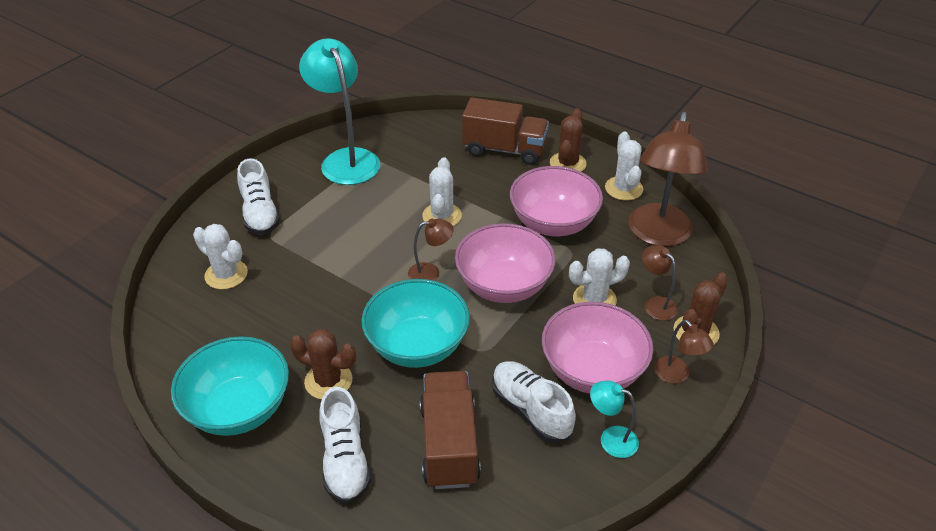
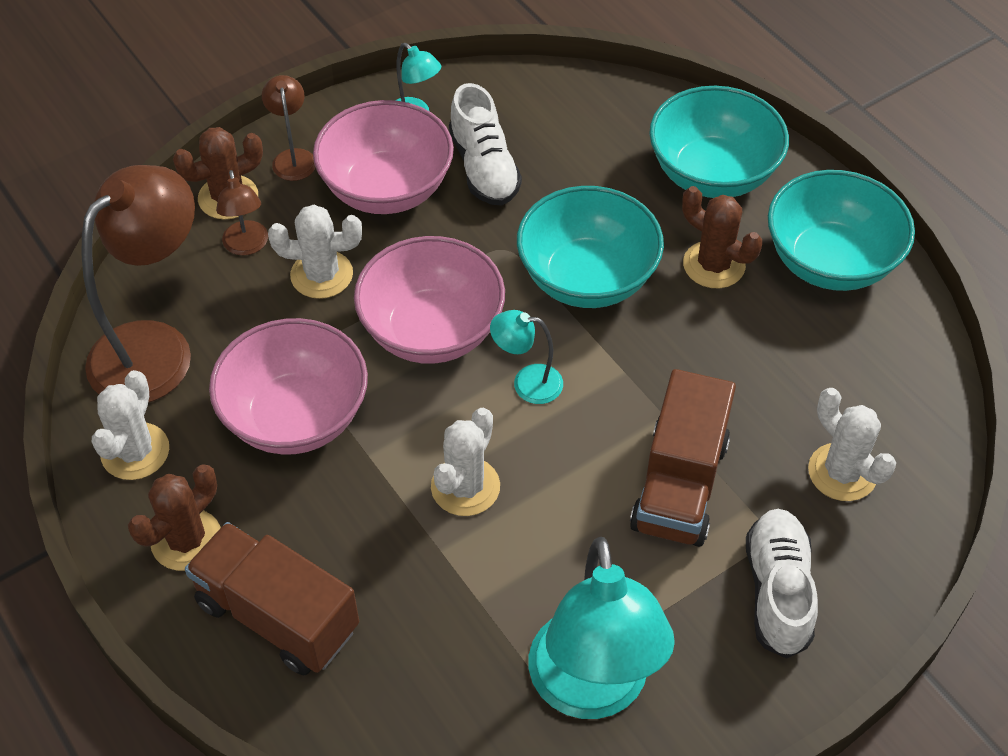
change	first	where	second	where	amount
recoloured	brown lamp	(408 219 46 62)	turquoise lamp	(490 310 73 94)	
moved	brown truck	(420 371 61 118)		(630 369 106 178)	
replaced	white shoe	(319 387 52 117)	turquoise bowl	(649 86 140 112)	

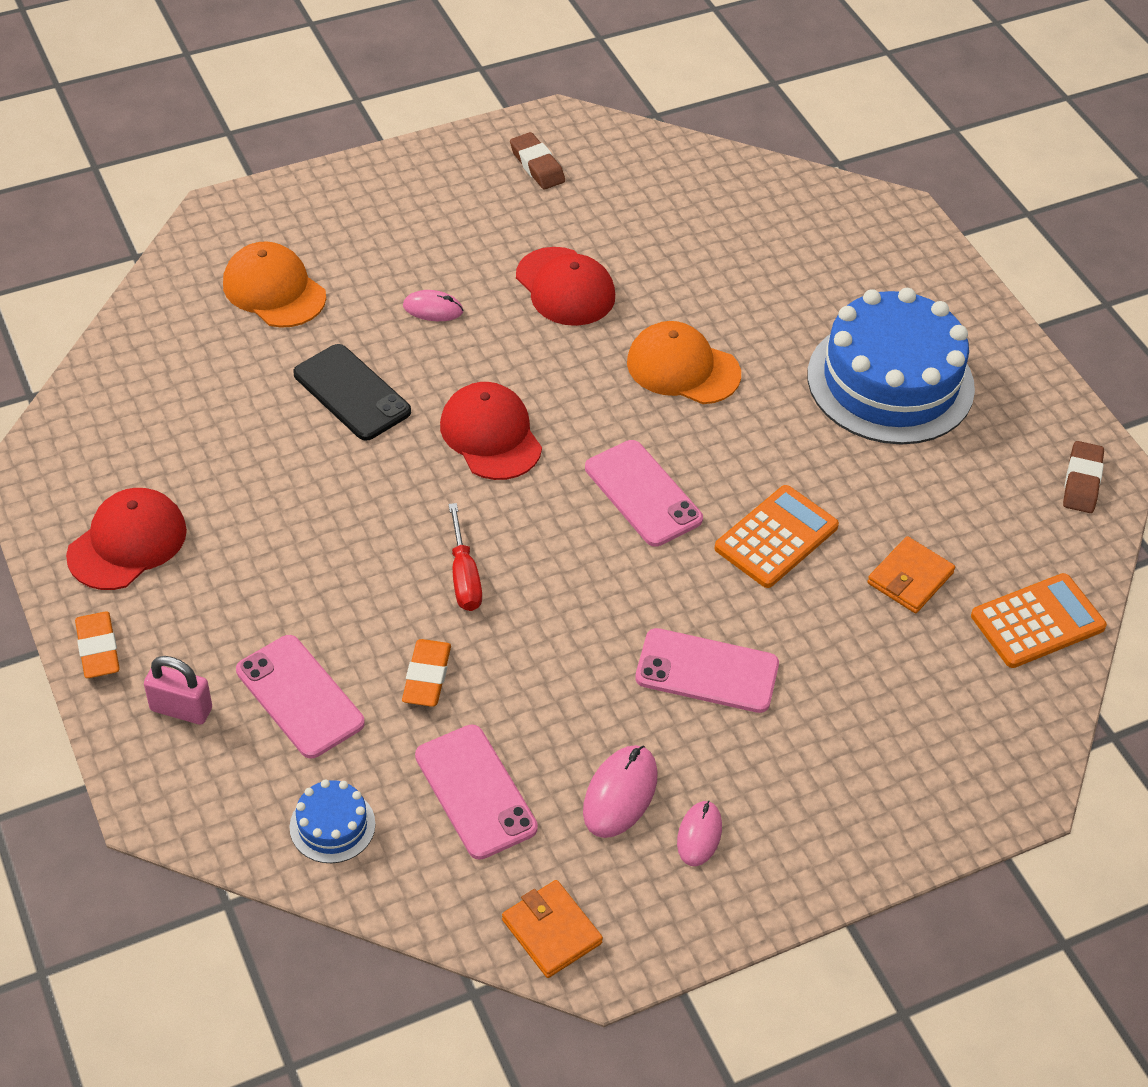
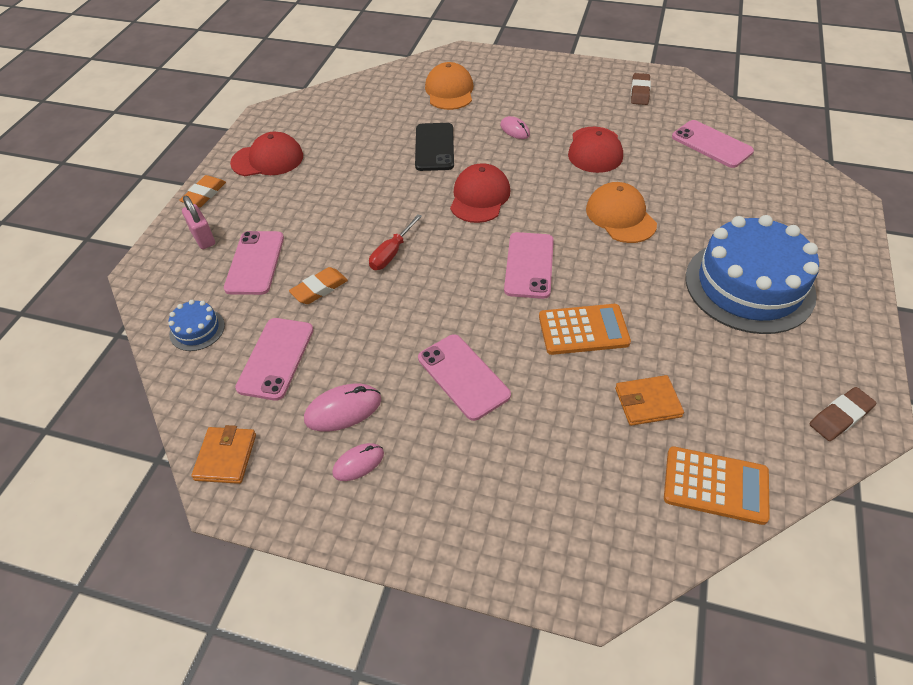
change	first	where	second	where	amount
added			pink phone	(672 120 82 48)	

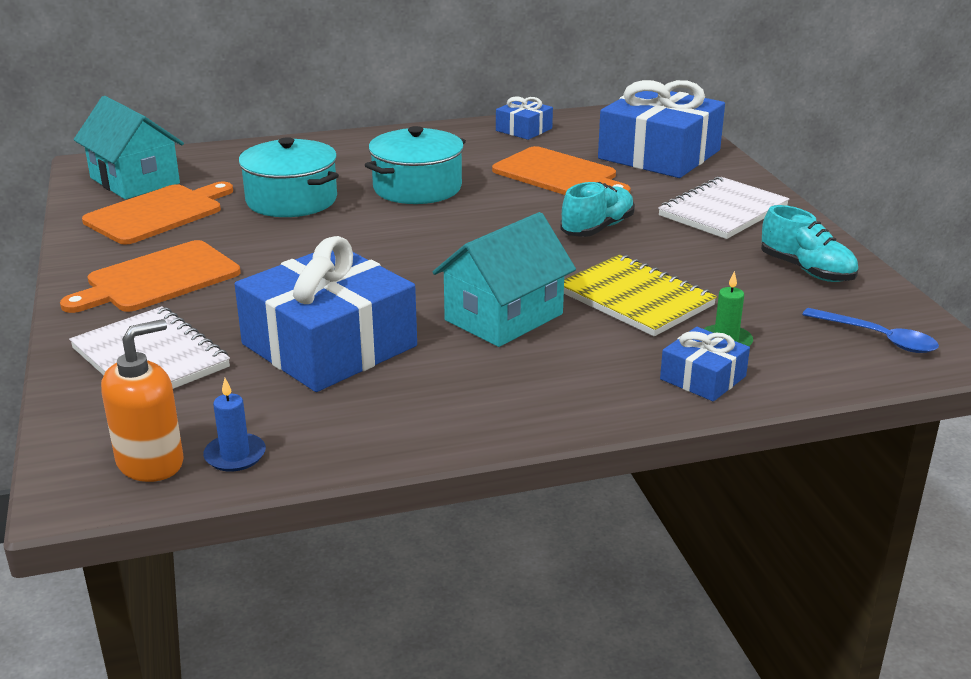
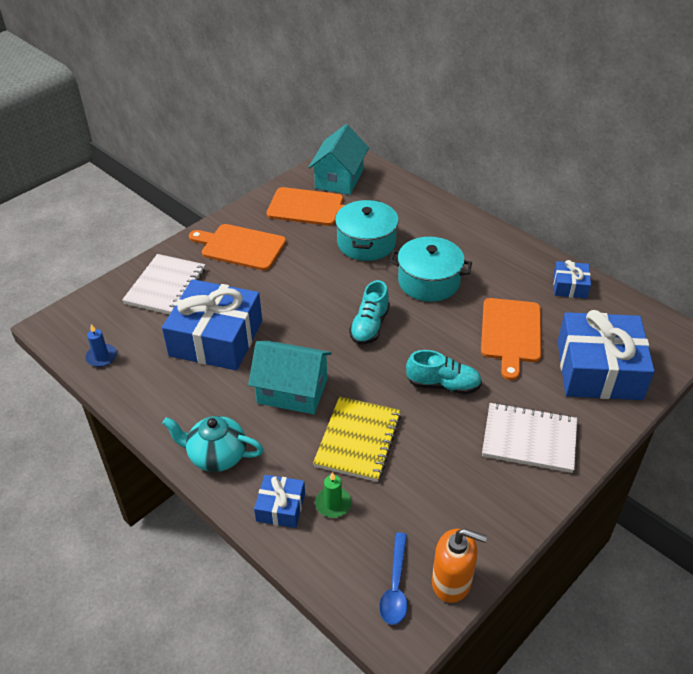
change	first	where	second	where	amount
added			turquoise teapot	(162 416 102 56)	
moved	turquoise shoe	(761 205 97 77)		(349 280 41 65)	
moved	orange soap dispenser	(101 319 83 163)		(432 528 55 75)	

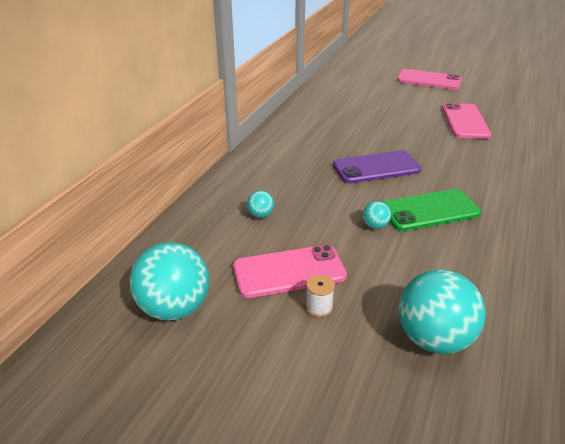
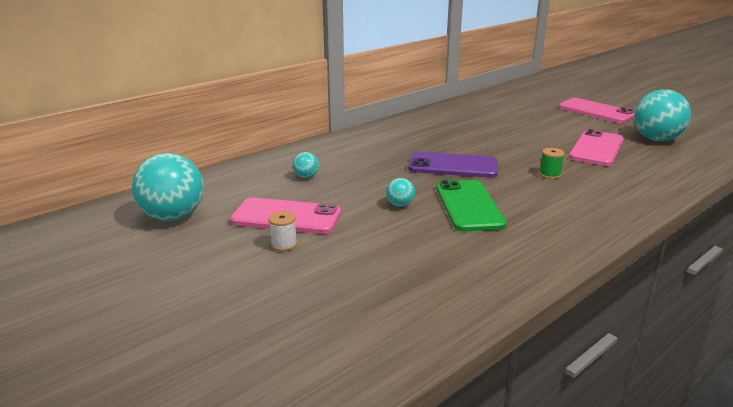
change	first	where	second	where	amount
turned	green phone	(383 189 98 42)		(436 180 71 51)	75 degrees clockwise
added			green spool	(539 148 26 31)	
moved	turquoise ball	(399 269 87 85)		(634 89 57 52)	

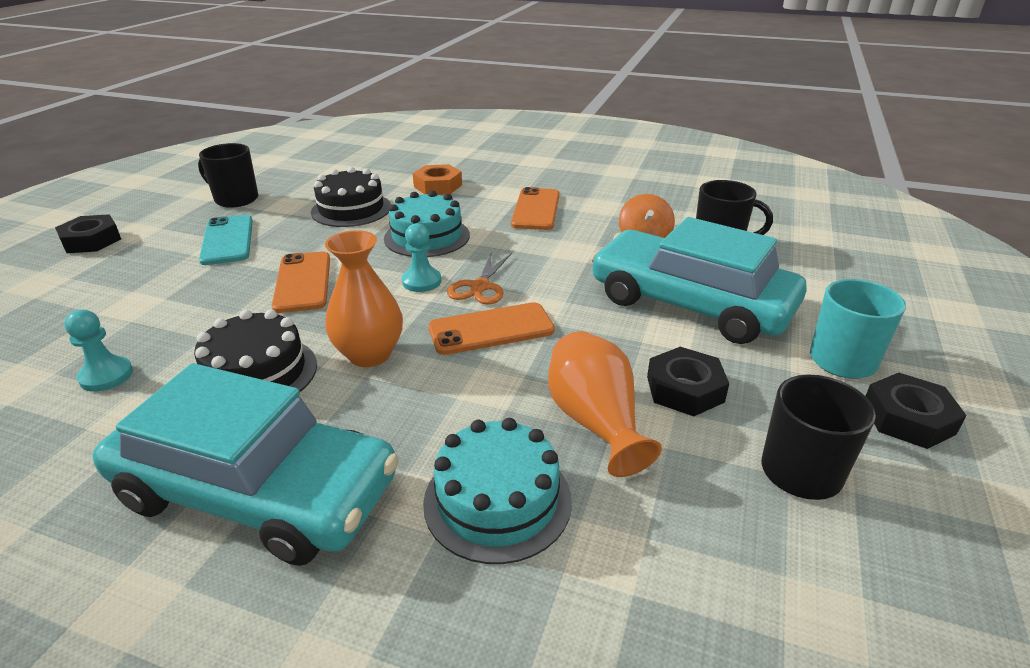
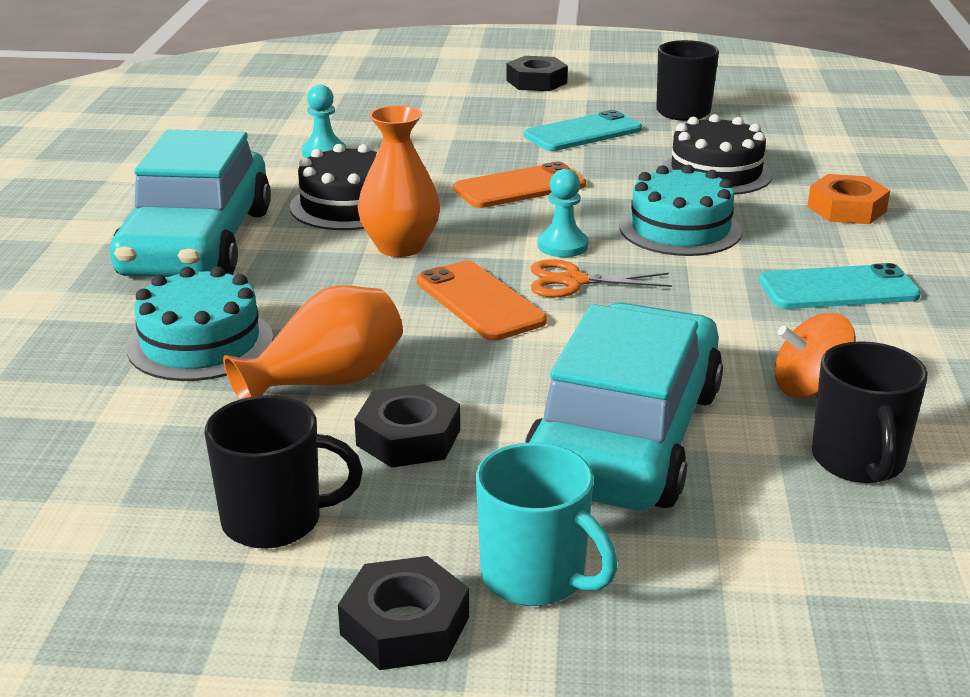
change	first	where	second	where	amount
recoloured	orange phone	(511 187 49 43)	turquoise phone	(759 263 162 46)	

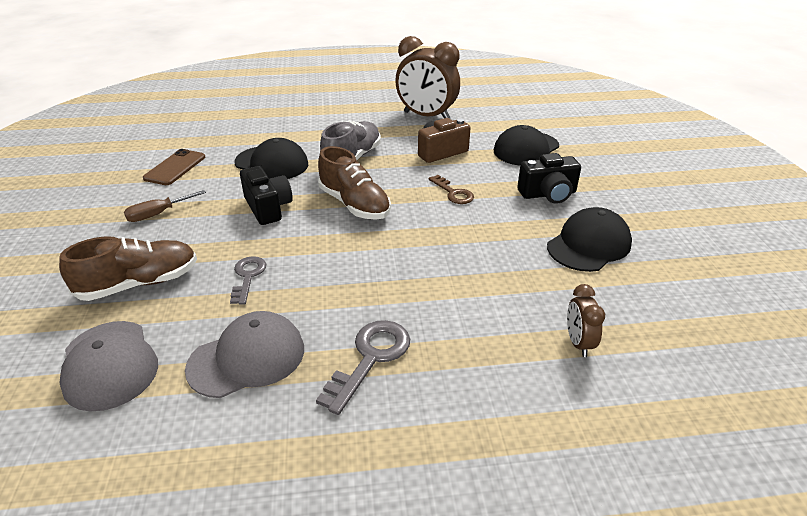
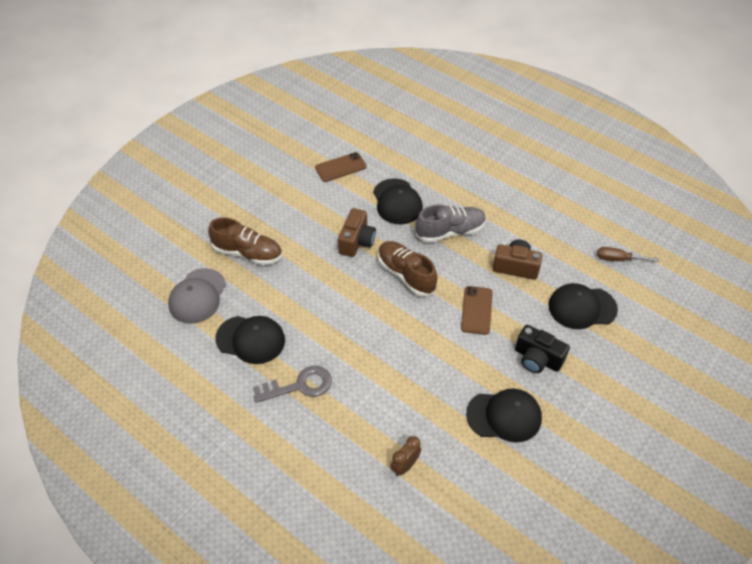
change	first	where	second	where	amount
recoloured	grey cap	(185 311 119 87)	black cap	(215 316 70 48)	
recoloured	black camera	(240 166 53 59)	brown camera	(338 208 38 49)	
turned	brown shoe	(318 146 73 74)		(378 241 60 56)	135 degrees clockwise
replaced	brown key	(428 175 46 29)	brown phone	(461 286 32 49)	
moved	brown screwdriver	(124 190 82 32)		(597 247 62 15)	
removed	grey key	(230 256 36 49)			
removed	brown clock	(395 36 65 83)			

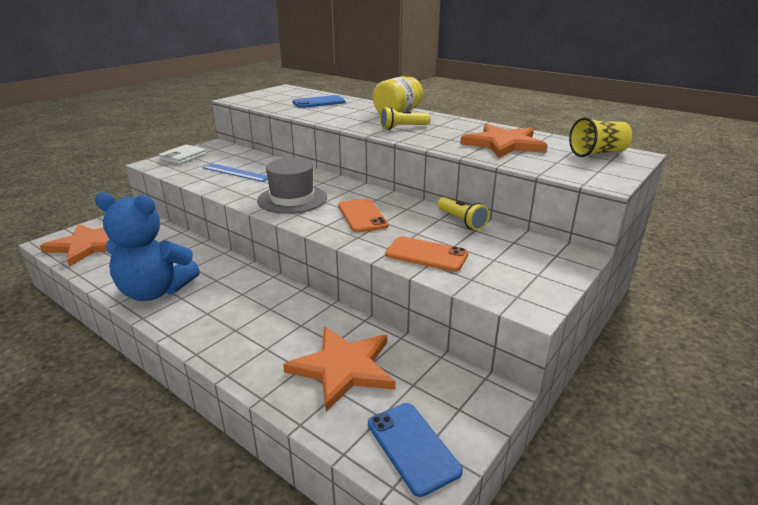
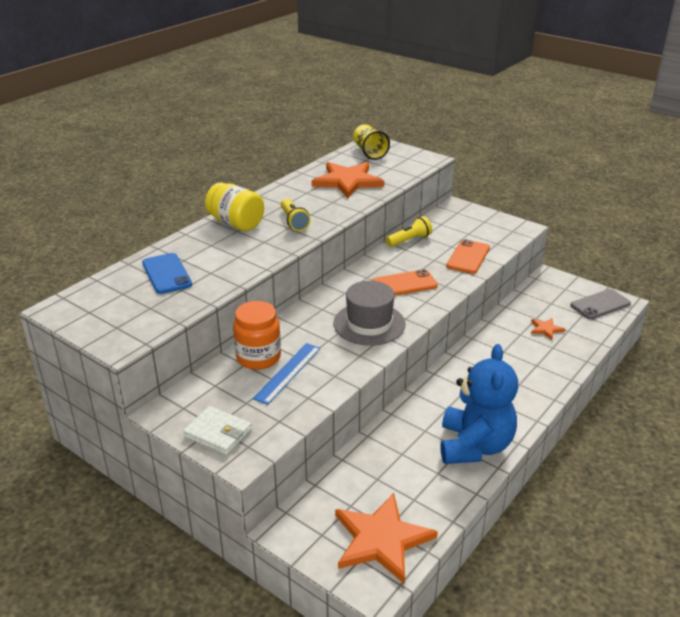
change	first	where	second	where	amount
added			orange jar	(233 301 48 69)	
resized	orange star	(283 327 113 85)		(531 318 34 22)	x0.45
recoloured	blue phone	(368 403 95 94)	grey phone	(570 289 61 30)	

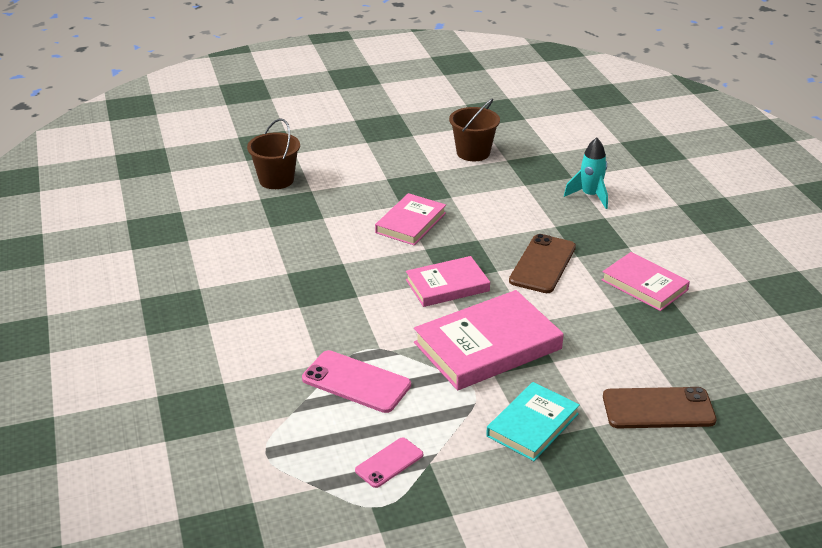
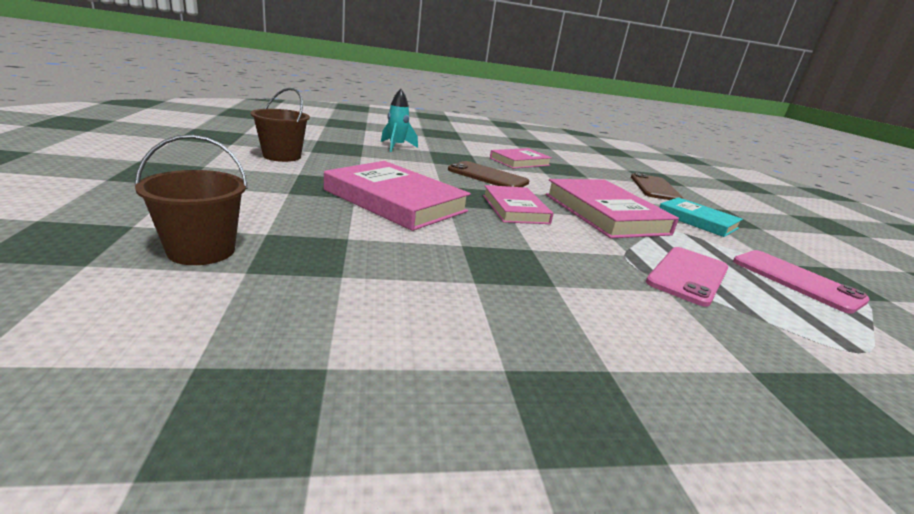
change	first	where	second	where	amount
resized	pink book	(375 193 71 52)		(324 161 147 70)	x1.61
resized	pink phone	(355 437 68 51)		(733 250 137 64)	x1.66

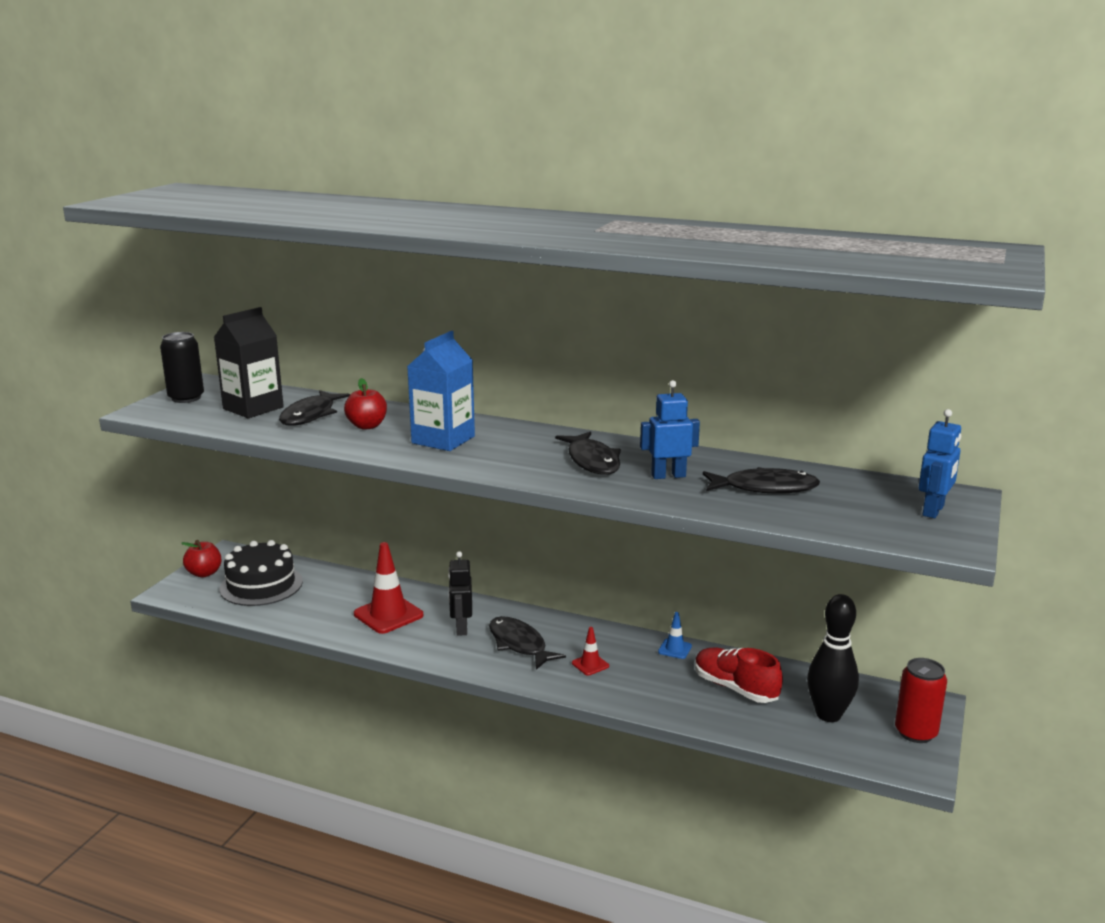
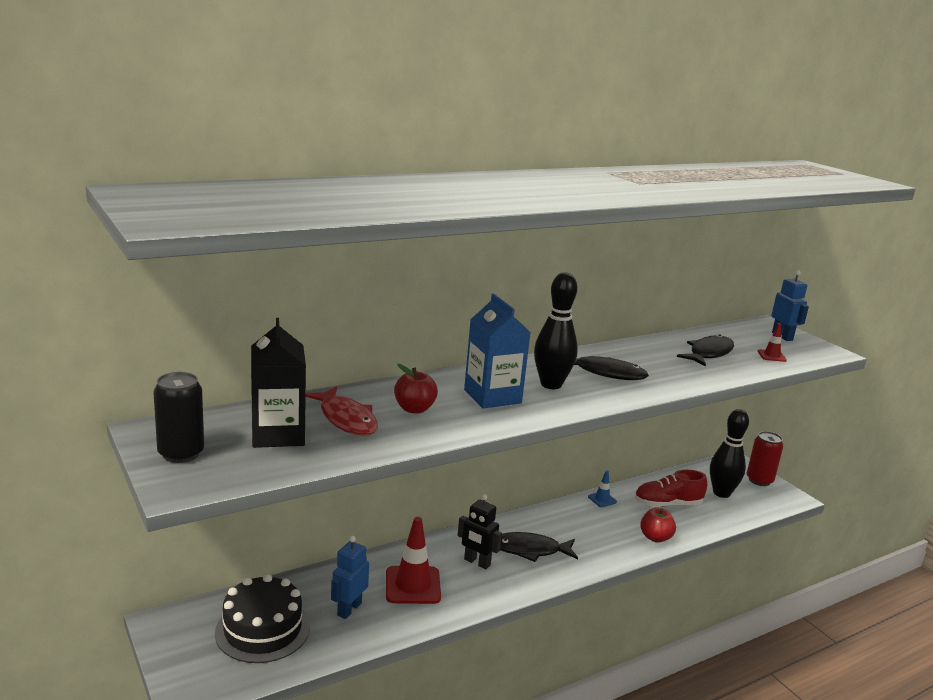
change	first	where	second	where	amount
recoloured	black fish	(279 390 71 35)	red fish	(306 386 72 50)	
moved	blue robot	(640 380 60 99)		(331 536 38 83)	
added			black bowling pin	(534 272 44 117)	
moved	red apple	(181 540 41 37)		(640 508 36 35)	
moved	red traffic cone	(572 627 37 49)		(758 323 29 39)	

